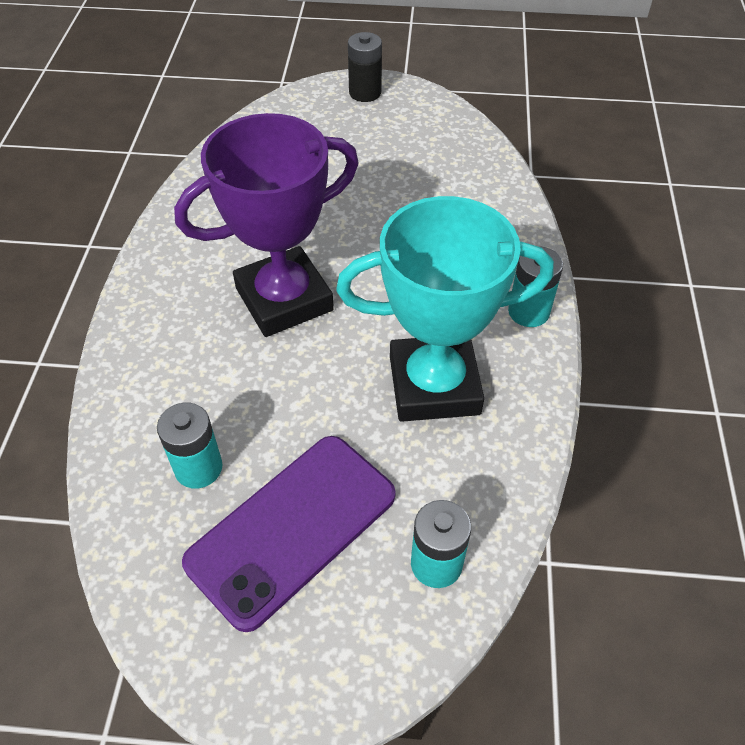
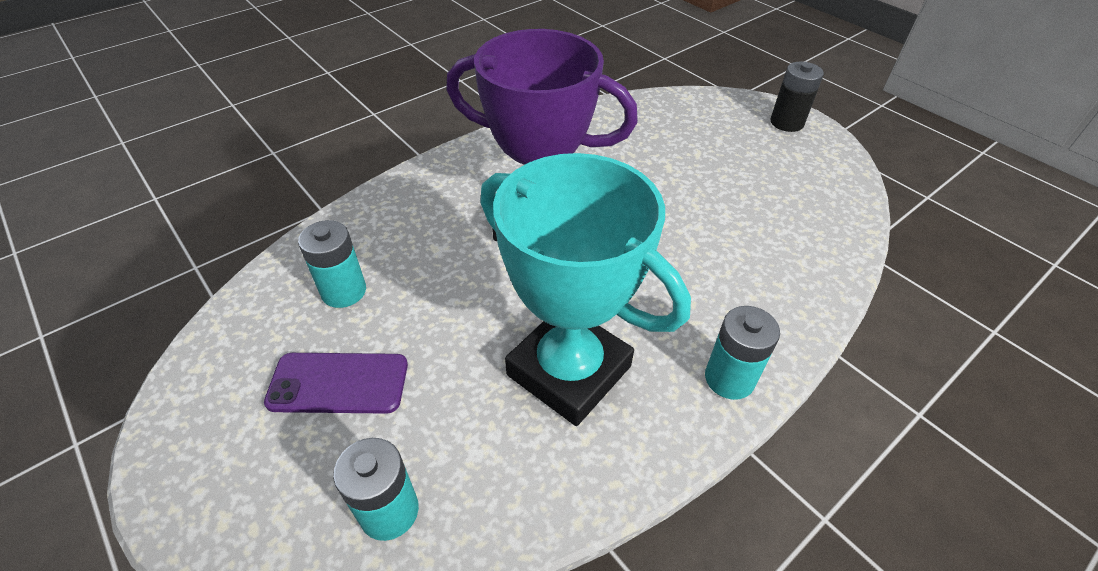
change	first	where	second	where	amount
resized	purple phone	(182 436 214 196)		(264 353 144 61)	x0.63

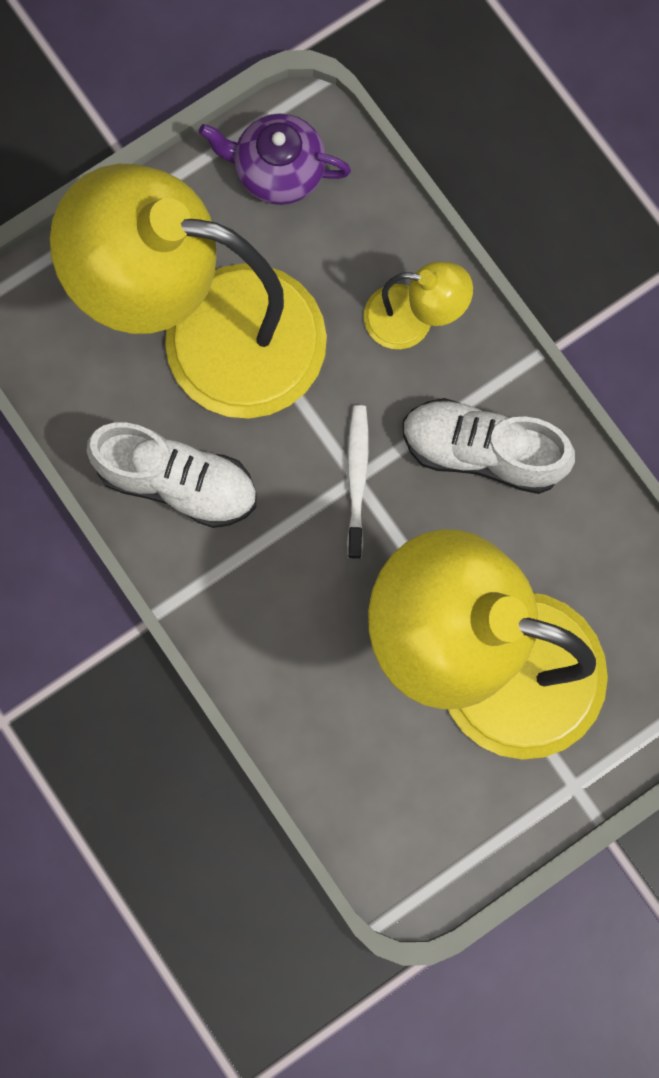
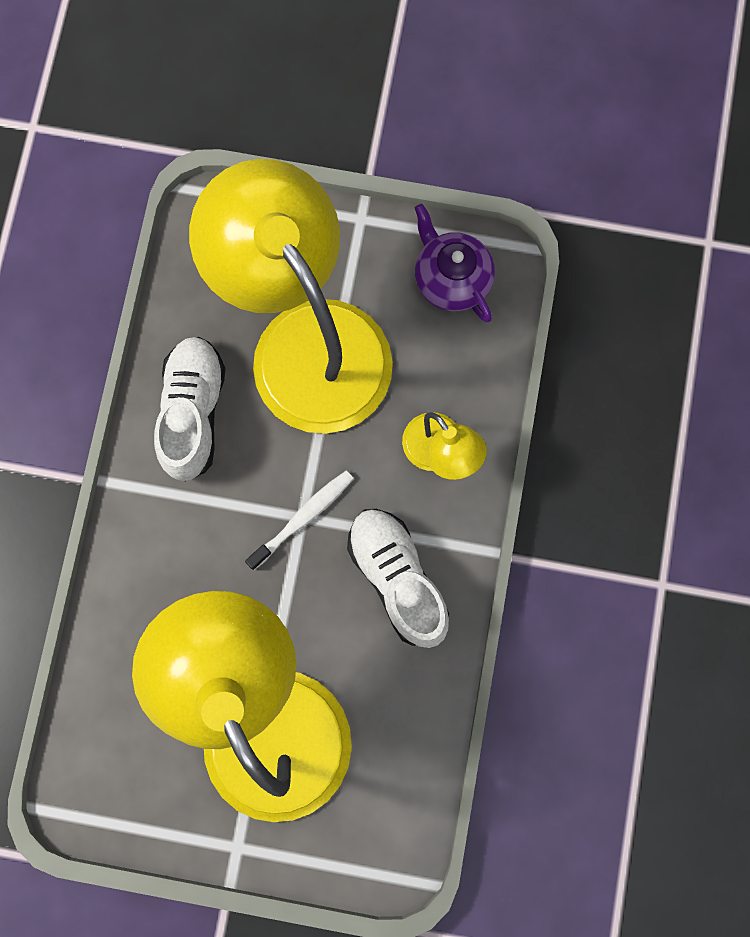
change	first	where	second	where	amount
turned	white shoe	(86 422 170 106)		(154 337 72 145)	150 degrees counterclockwise

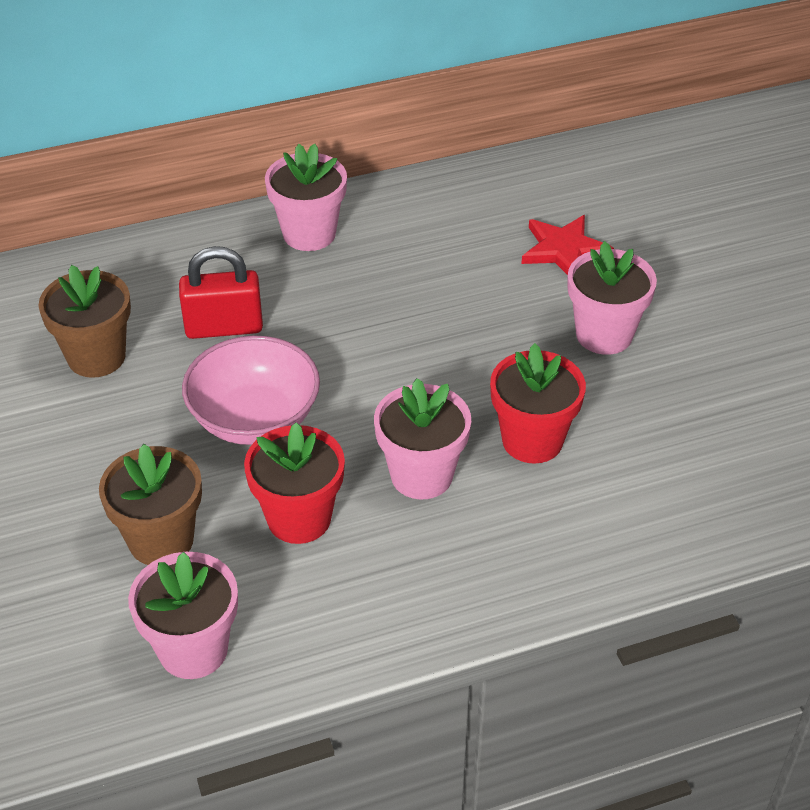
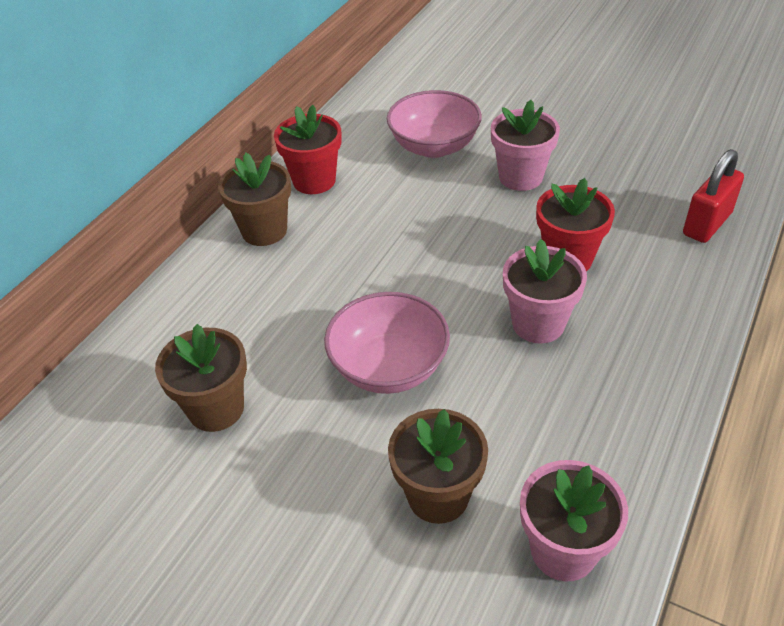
change	first	where	second	where	amount
recoloured	pink flower pot	(265 144 82 107)	brown flower pot	(218 153 73 93)	
moved	red flower pot	(244 422 101 122)		(274 105 68 89)	
replaced	red star	(521 215 93 60)	pink bowl	(387 90 95 68)	
moved	red padlock	(179 246 84 93)		(683 149 61 94)	

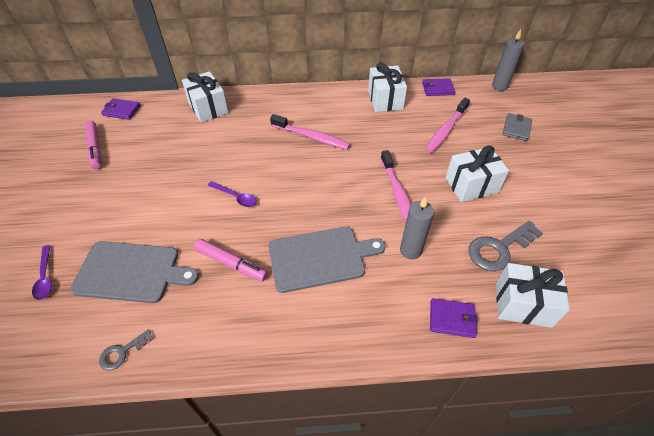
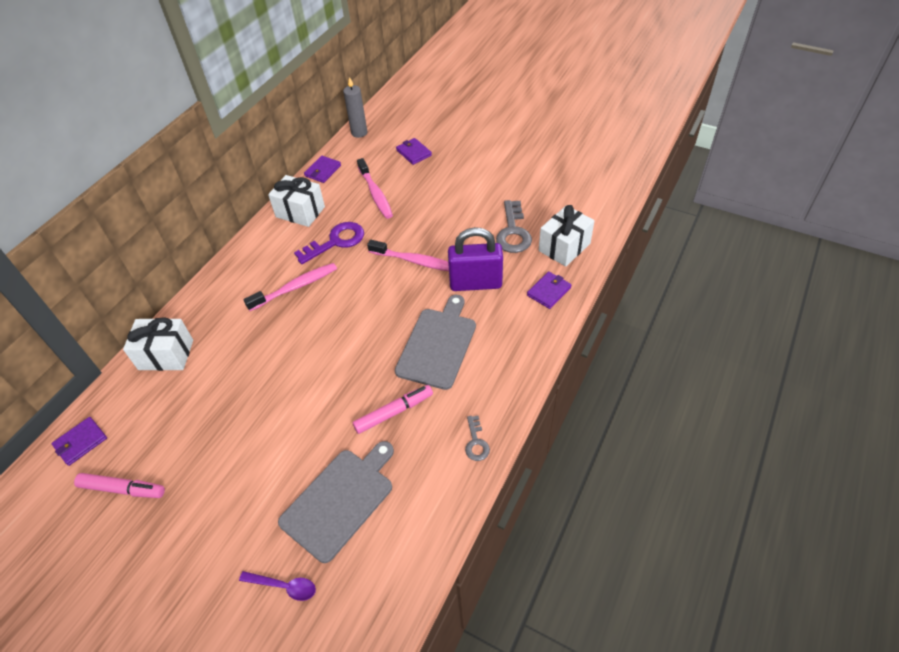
change	first	where	second	where	amount
added			purple key	(294 222 70 42)	
recoloured	grey wallet	(502 113 30 28)	purple wallet	(396 138 36 27)	
replaced	grey candle	(400 196 34 64)	purple padlock	(448 227 55 64)	
moved	grey key	(99 329 55 42)		(465 416 25 45)	
removed	purple spoon	(208 181 49 26)			
removed	white gift	(445 146 64 56)			

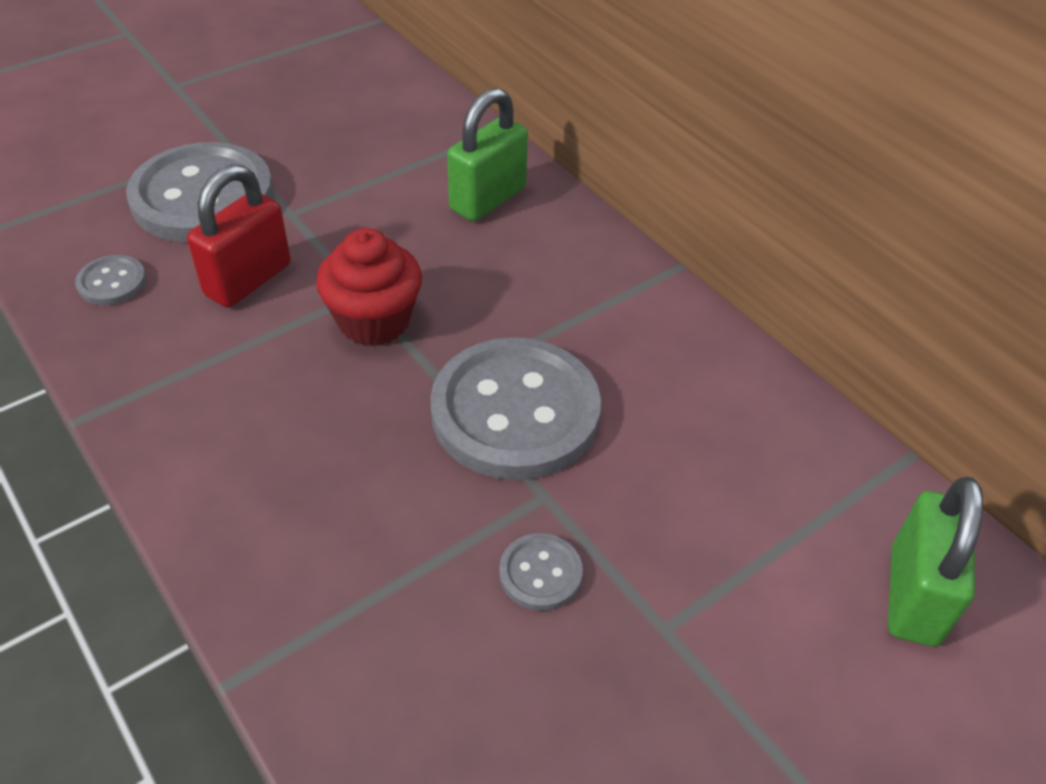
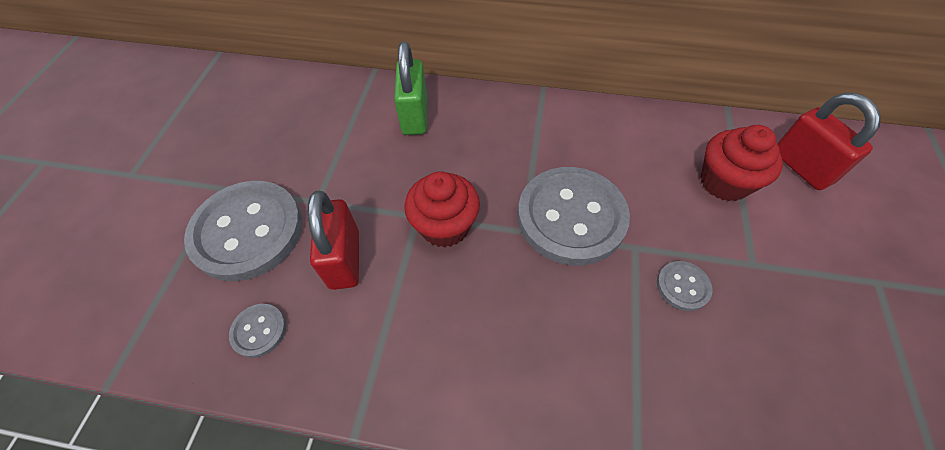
change	first	where	second	where	amount
added			red cupcake	(701 125 82 77)	
recoloured	green padlock	(888 477 95 170)	red padlock	(777 92 104 98)	

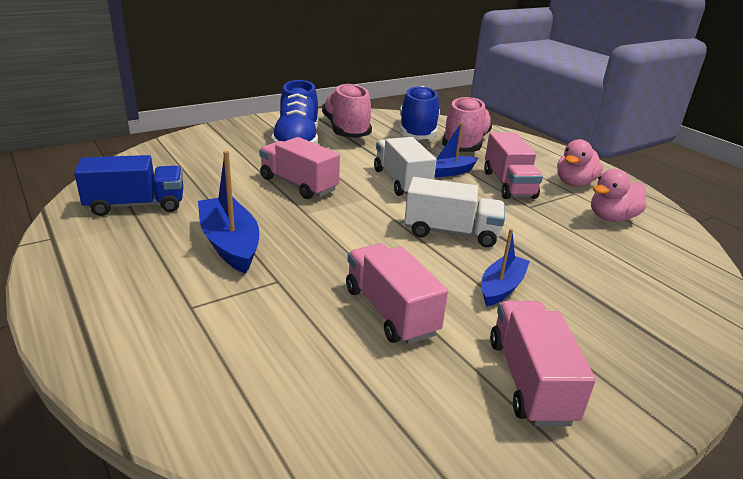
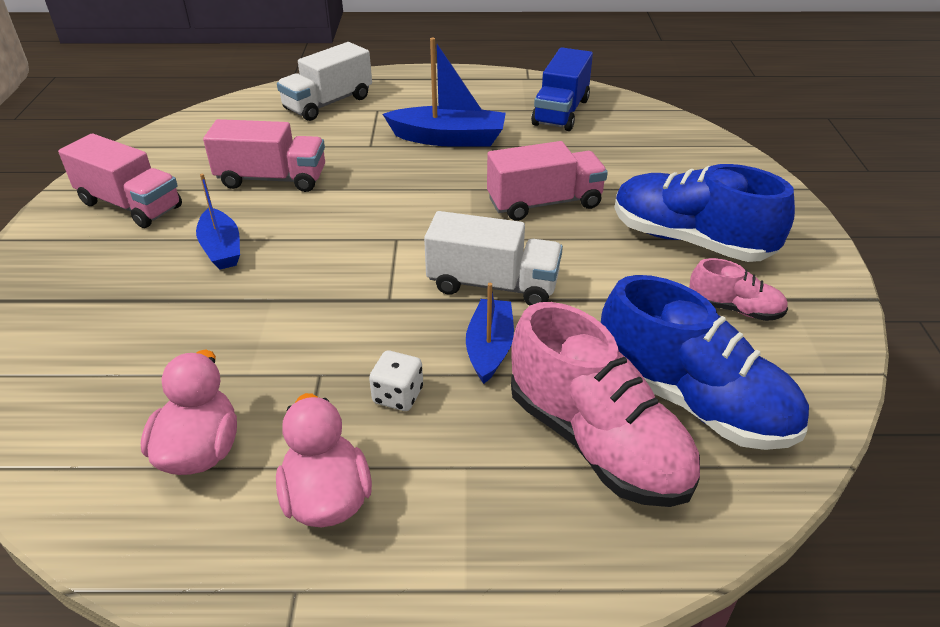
change	first	where	second	where	amount
moved	white truck	(404 177 101 70)		(277 42 95 79)	
replaced	pink truck	(484 132 59 67)	white dice	(369 351 54 60)	
resized	pink shoe	(322 83 50 55)		(689 258 99 63)	x0.50

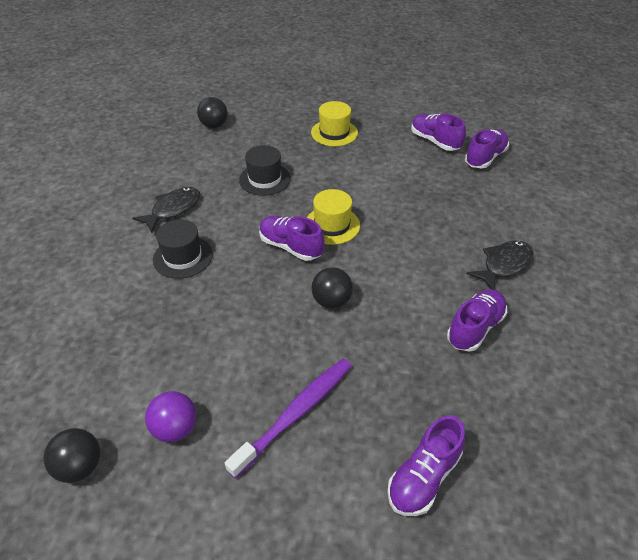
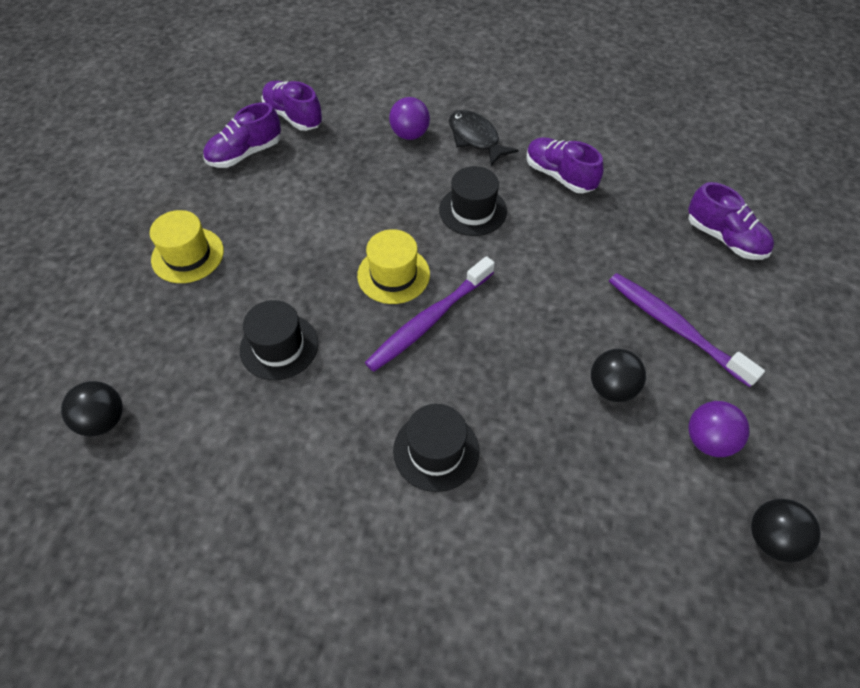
change	first	where	second	where	amount
replaced	purple shoe	(259 216 66 45)	purple toothbrush	(365 256 130 116)	
added			purple ball	(389 97 41 43)	
added			black hat	(439 166 68 70)	
moved	black ball	(311 267 42 42)		(591 349 55 53)	
removed	black fish	(132 187 68 46)			

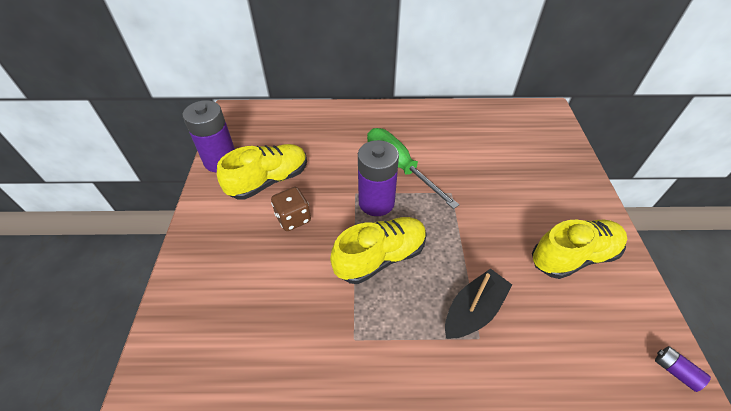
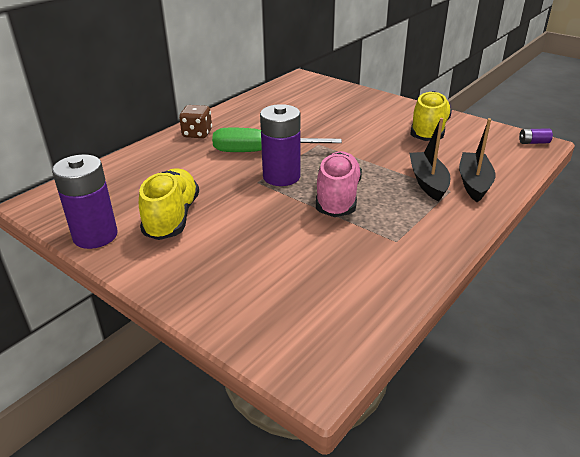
change	first	where	second	where	amount
moved	brown dice	(271 187 40 44)		(179 105 33 33)	
recoloured	yellow shoe	(330 217 97 67)	pink shoe	(316 151 46 66)	
added			black boat	(459 118 36 84)	

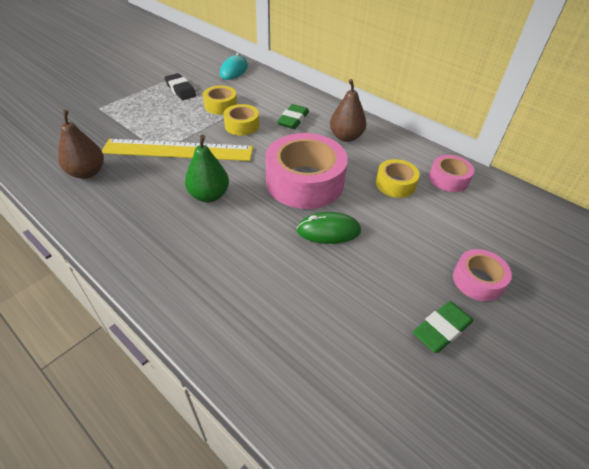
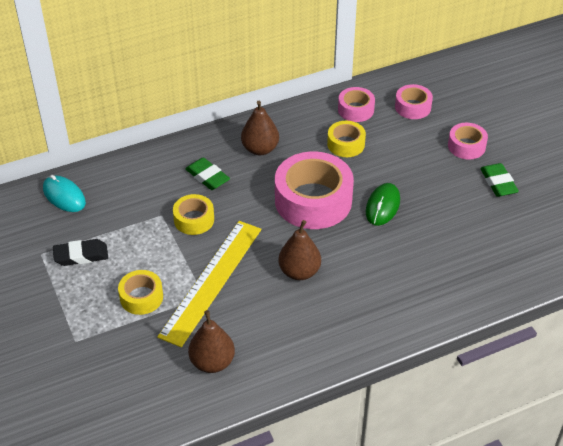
change	first	where	second	where	amount
moved	yellow tape	(203 86 34 29)		(118 270 45 45)	
recoloured	green pear	(185 135 44 67)	brown pear	(278 220 43 60)	
added			pink tape	(395 84 38 35)	

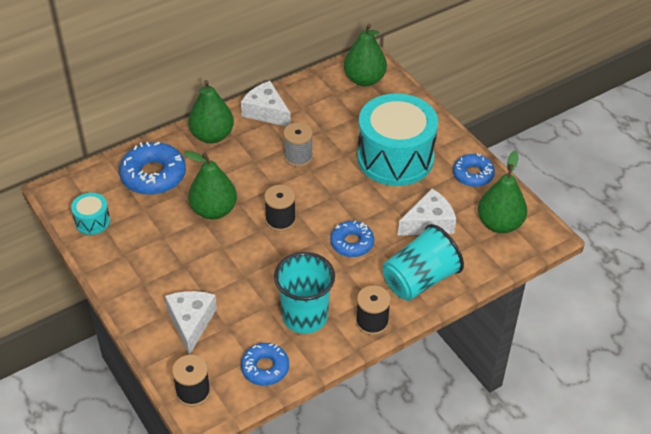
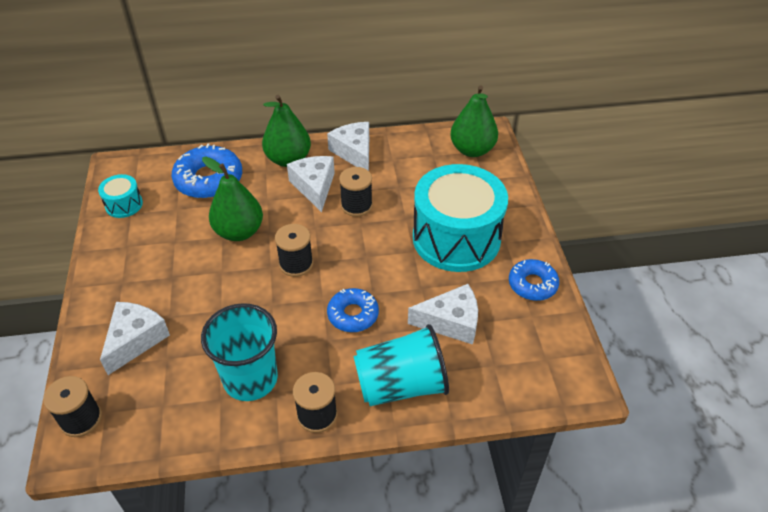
change	first	where	second	where	amount
added			white cheese	(287 156 48 56)	
recoloured	grey spool	(283 122 30 45)	black spool	(339 167 34 50)	
removed	blue donut	(241 343 48 43)			
removed	green pear	(478 151 49 82)			

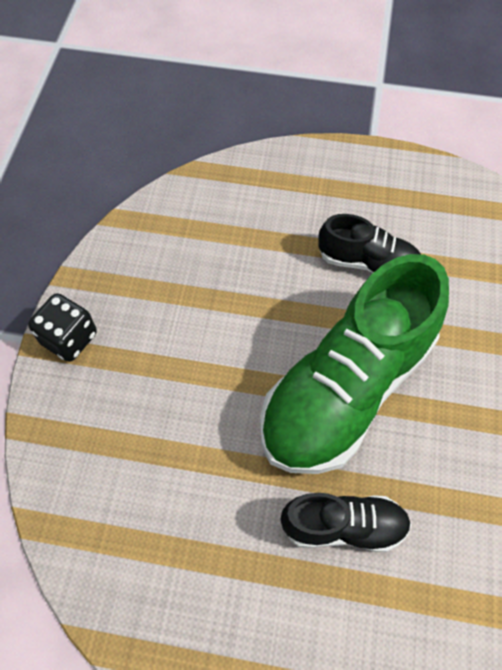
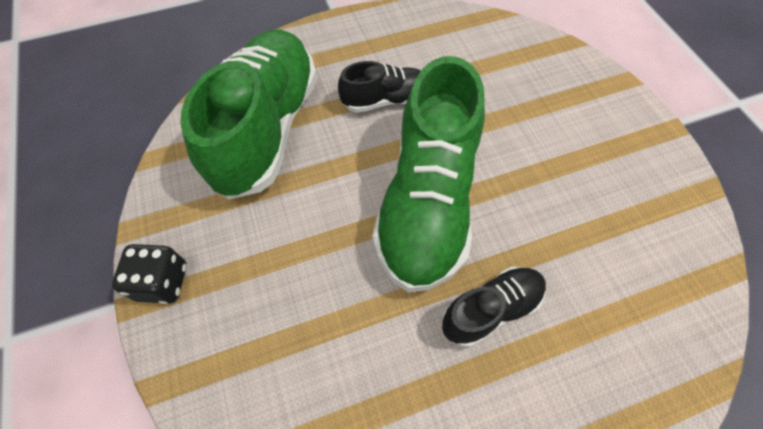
change	first	where	second	where	amount
added			green shoe	(180 29 137 171)	

